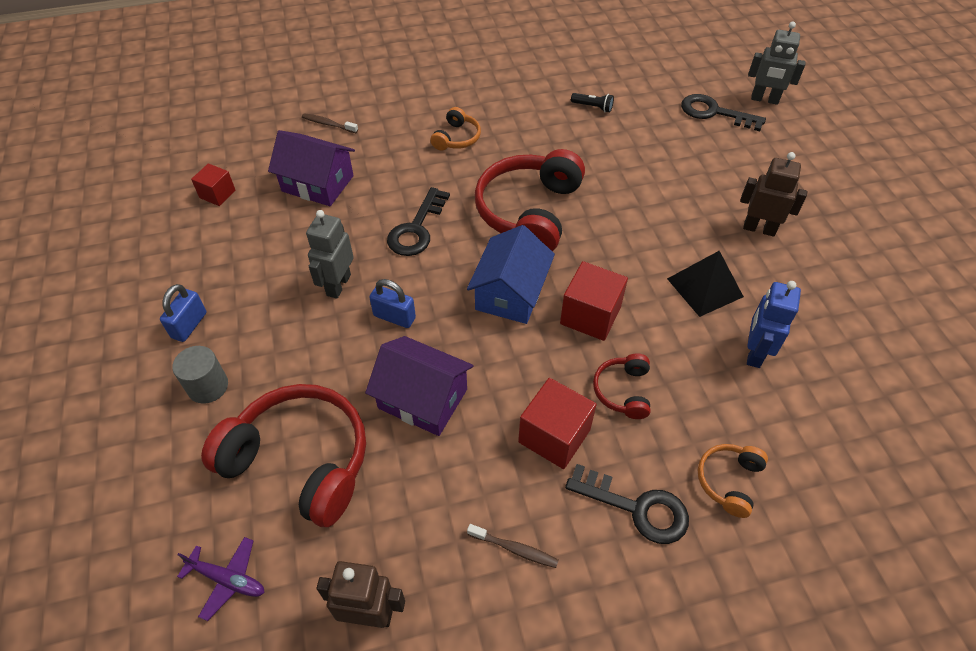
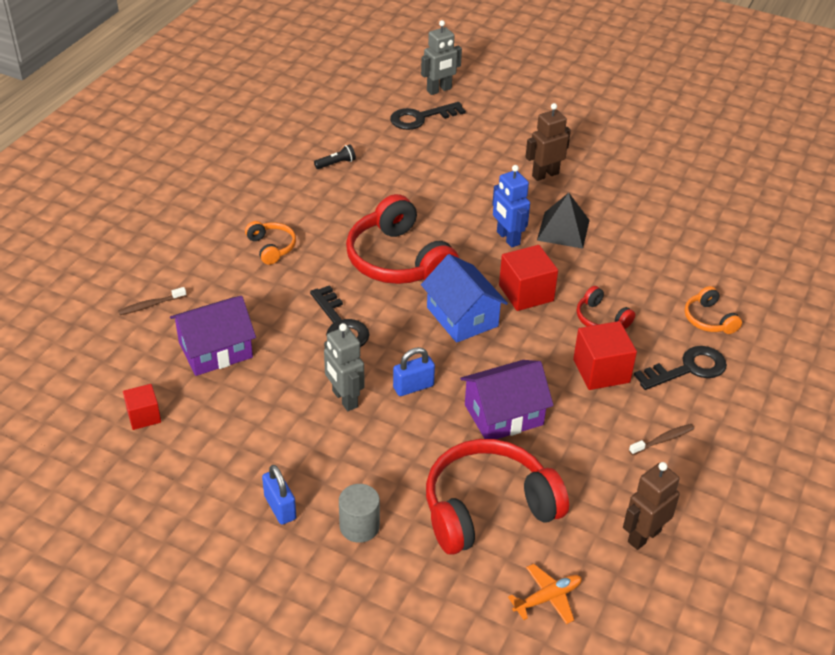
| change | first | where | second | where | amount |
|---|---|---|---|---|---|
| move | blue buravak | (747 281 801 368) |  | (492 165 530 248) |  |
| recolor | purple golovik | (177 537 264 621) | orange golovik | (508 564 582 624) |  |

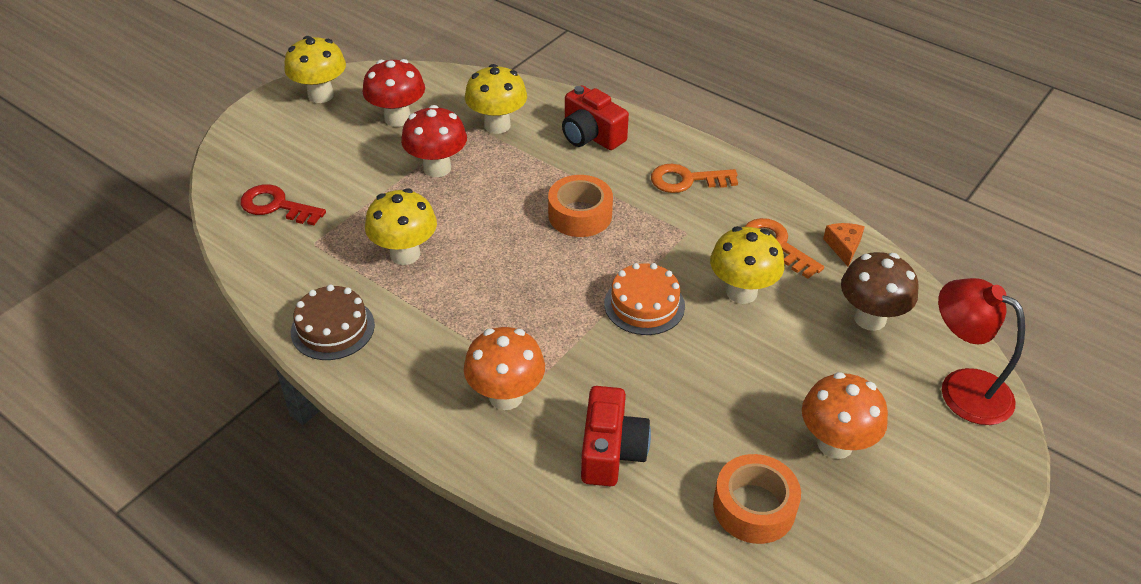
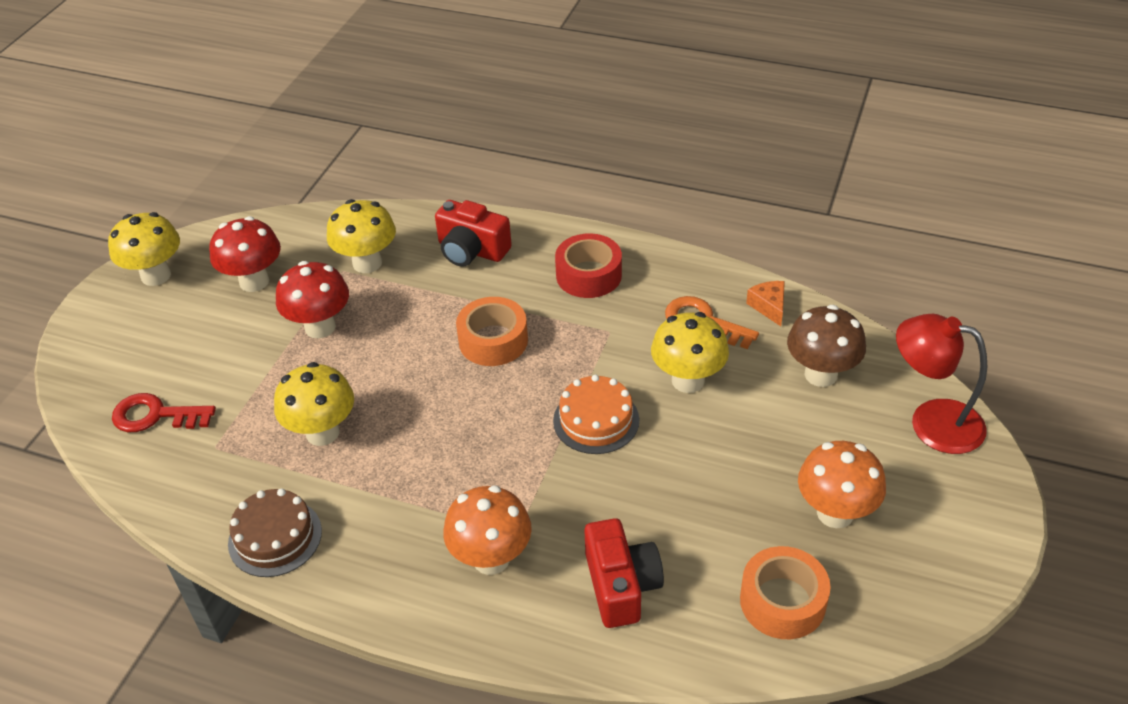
| change | first | where | second | where | amount |
|---|---|---|---|---|---|
| replace | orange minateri | (651 164 738 193) | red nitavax | (555 233 622 298) |  |

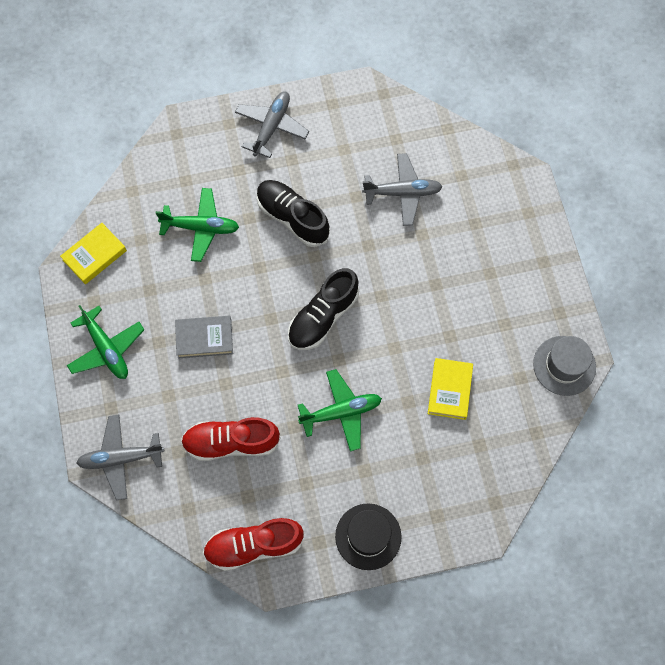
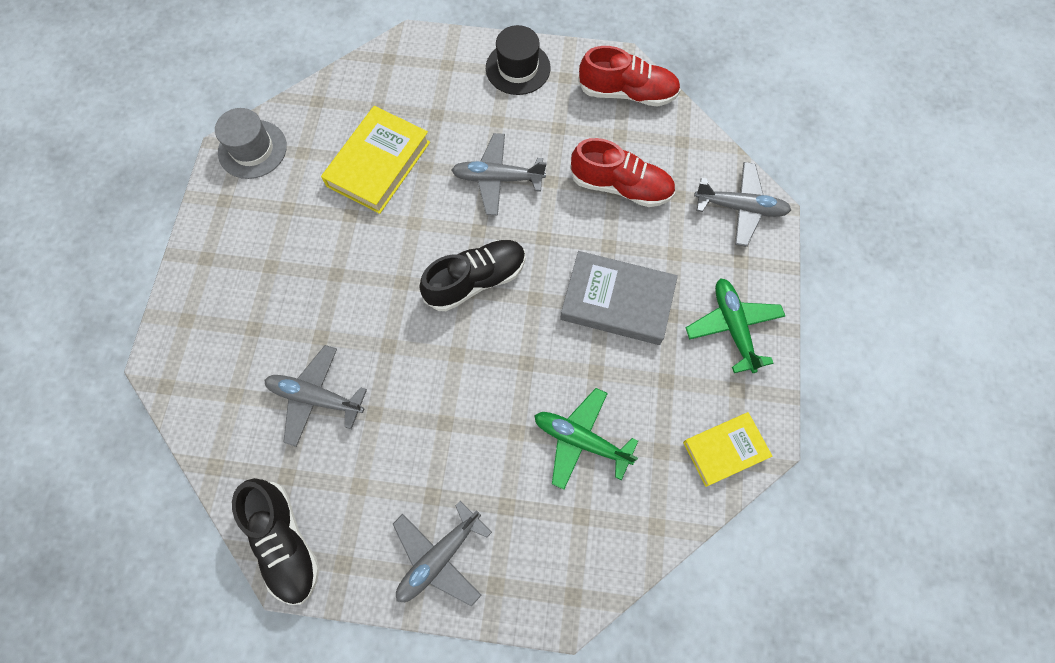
| change | first | where | second | where | amount |
|---|---|---|---|---|---|
| move | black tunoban | (257 180 330 247) |  | (232 478 320 605) |  |
| recolor | green golovik | (298 369 382 451) | grey golovik | (452 133 546 215) |  |
| resize | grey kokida | (175 316 233 358) |  | (560 251 678 345) | x1.54 |
| resize | yellow kokida | (428 358 473 420) |  | (321 106 430 214) | x1.54 |

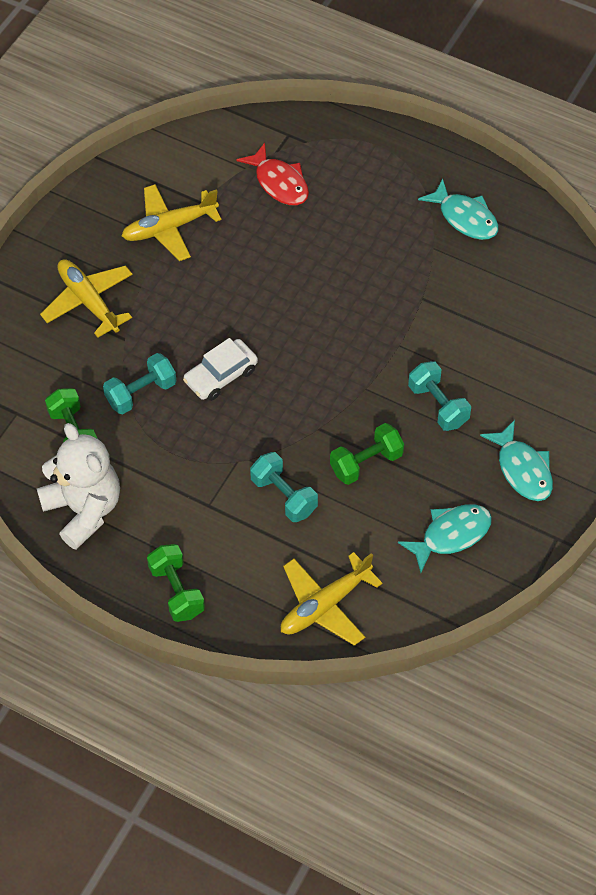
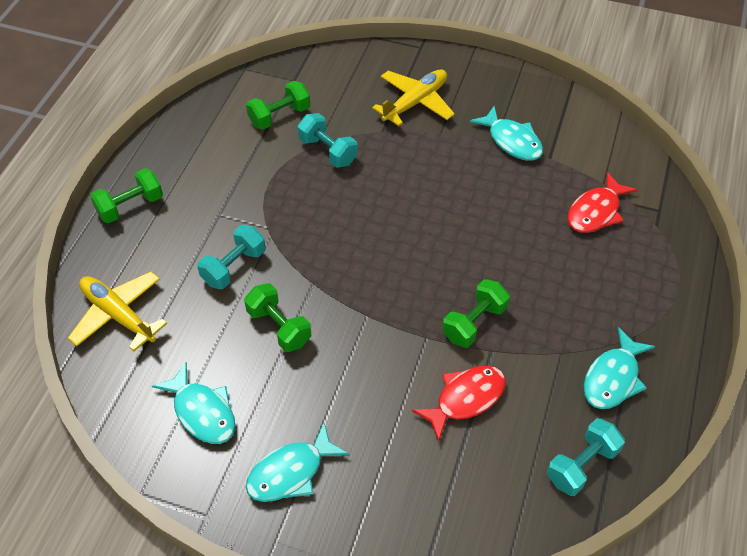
| change | first | where | second | where | amount |
|---|---|---|---|---|---|
| delete | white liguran | (37 423 120 550) |  |  |  |
| delete | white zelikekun | (183 338 258 401) |  |  |  |
| insert |  |  | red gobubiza | (412 366 506 442) |  |
| insert |  |  | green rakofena | (442 279 510 348) |  |
| move | turquoise rakofena | (408 361 471 431) |  | (547 418 625 496) |  |
| replace | yellow golovik | (122 184 222 261) | turquoise gobubiza | (470 106 543 160) |  |

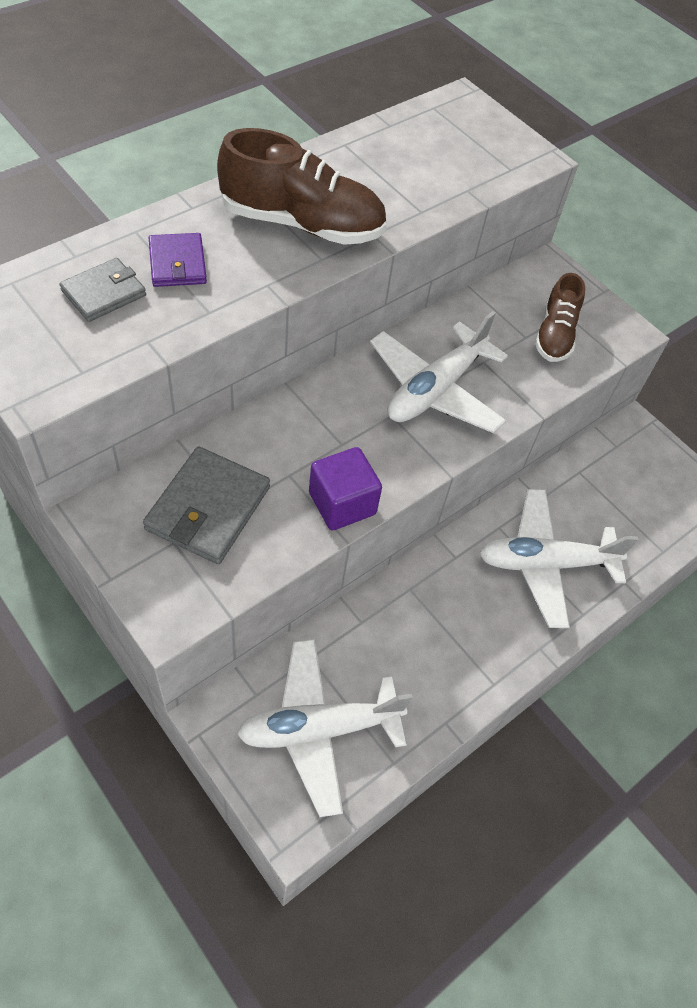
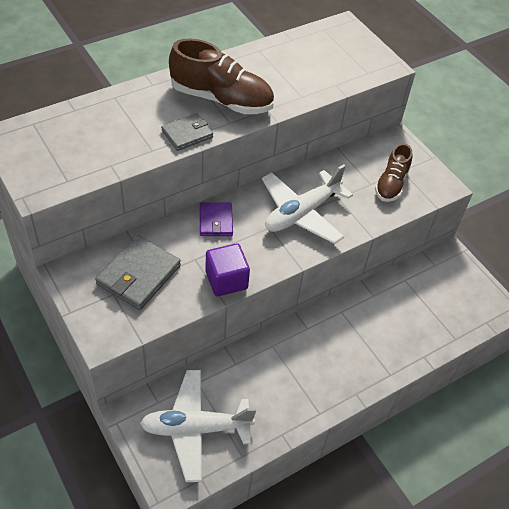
| change | first | where | second | where | amount |
|---|---|---|---|---|---|
| delete | white golovik | (479 489 639 628) |  |  |  |
| move | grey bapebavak | (59 258 146 322) |  | (161 113 213 151) |  |
| move | purple bapebavak | (149 233 207 287) |  | (200 202 233 236) |  |

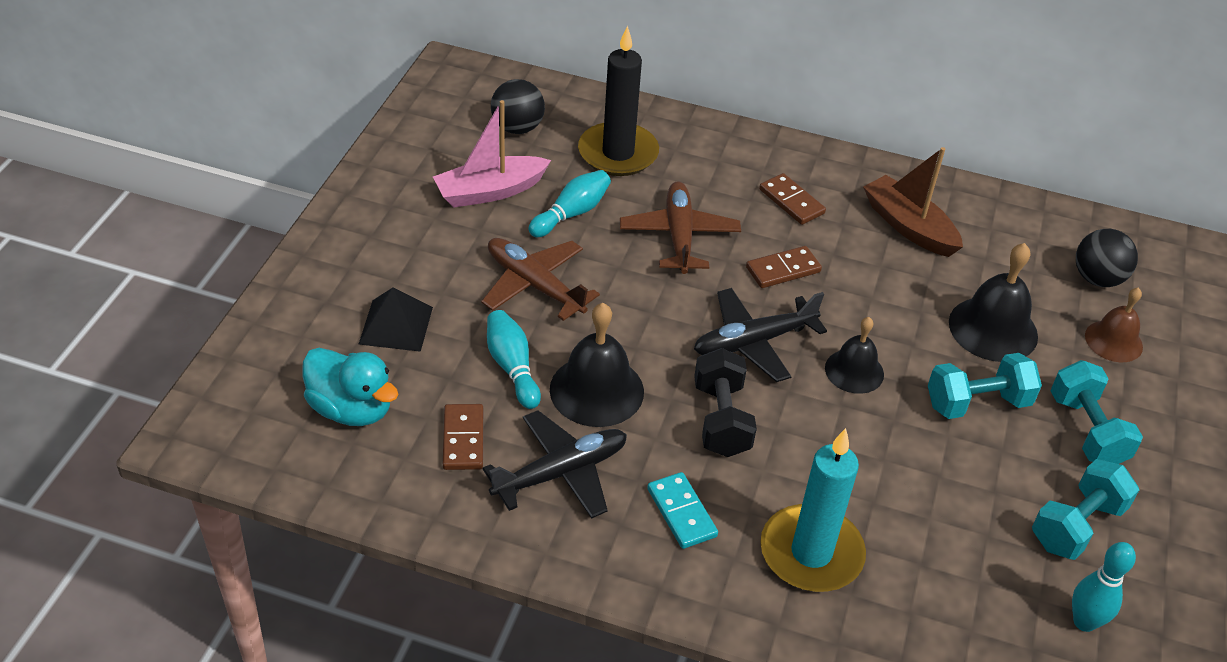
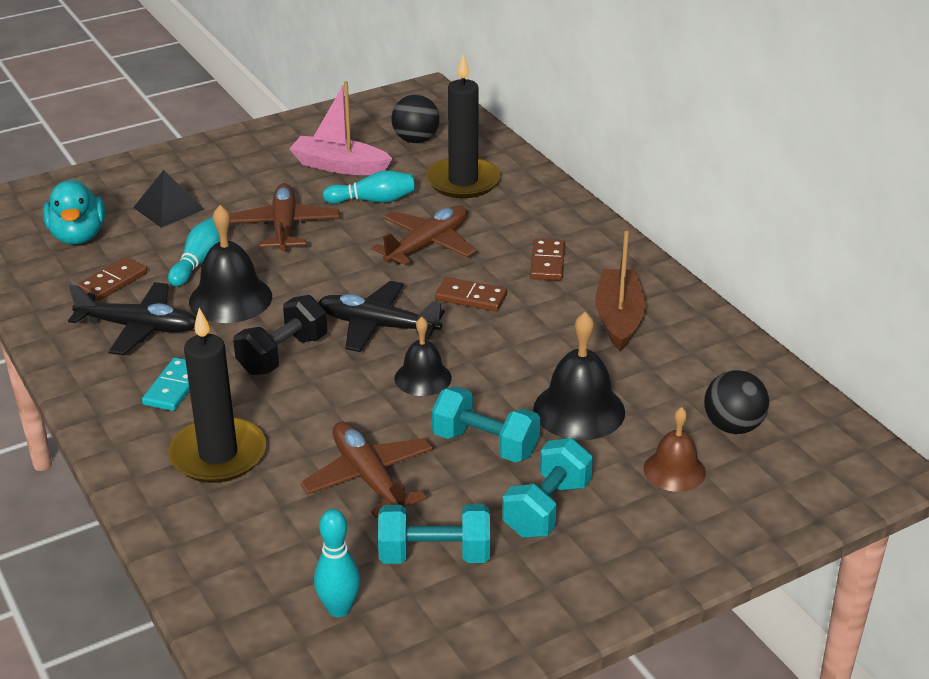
| change | first | where | second | where | amount |
|---|---|---|---|---|---|
| insert |  |  | brown golovik | (300 421 433 518) |  |
| recolor | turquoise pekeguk | (760 428 866 592) | black pekeguk | (168 308 266 483) |  |

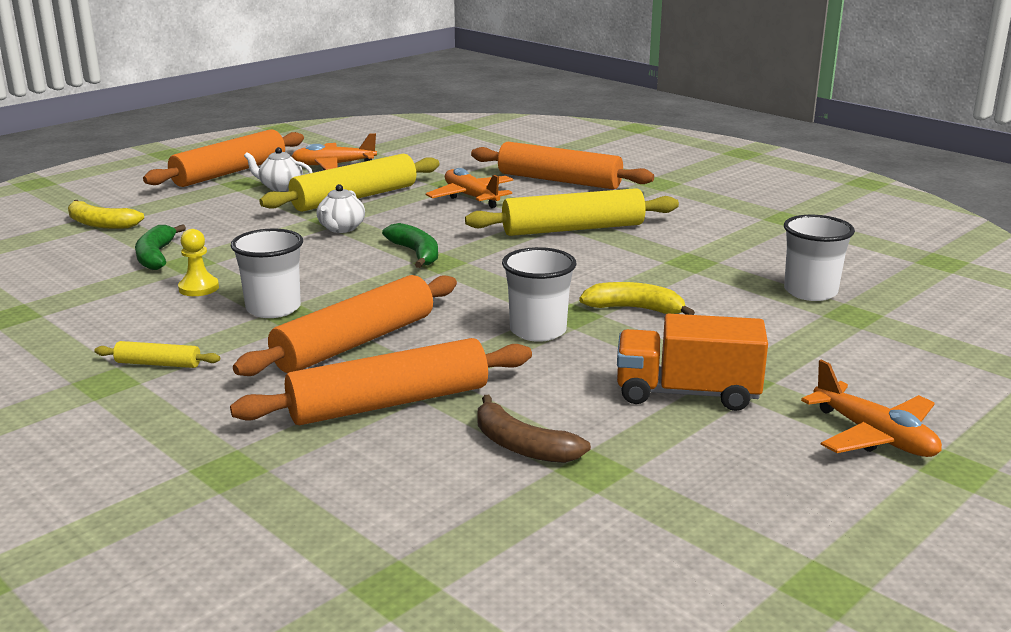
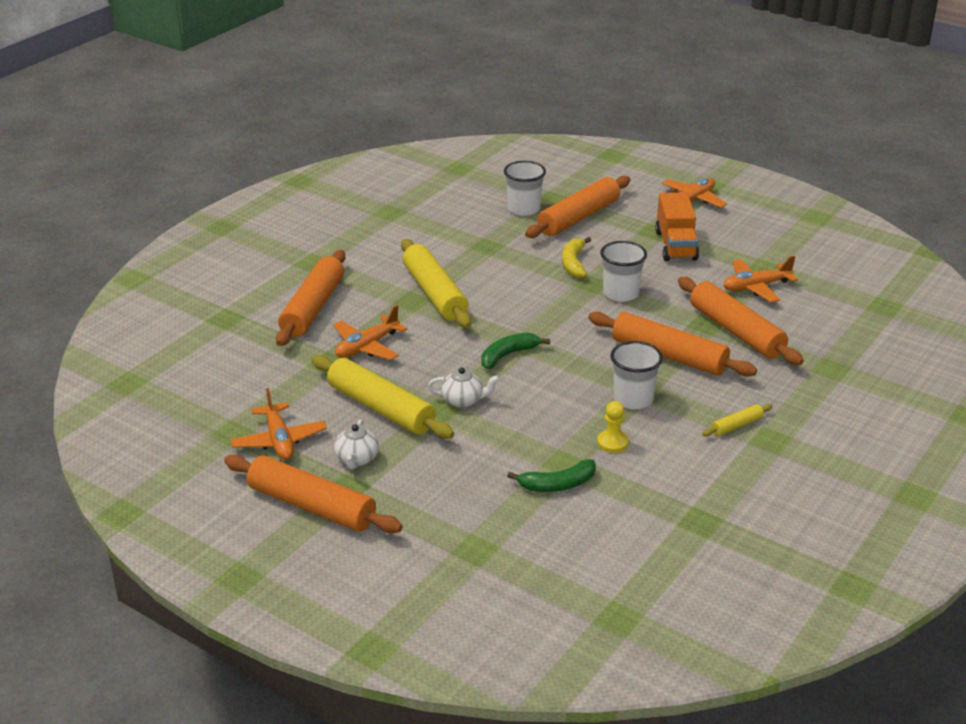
| change | first | where | second | where | amount |
|---|---|---|---|---|---|
| delete | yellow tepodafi | (68 200 144 229) |  |  |  |
| insert |  |  | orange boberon | (525 176 630 238) |  |
| replace | brown tepodafi | (478 395 591 463) | orange golovik | (723 256 798 302) |  |
| rotate | yellow boberon | (94 341 220 368) |  | (702 404 772 437) | 60 degrees clockwise |

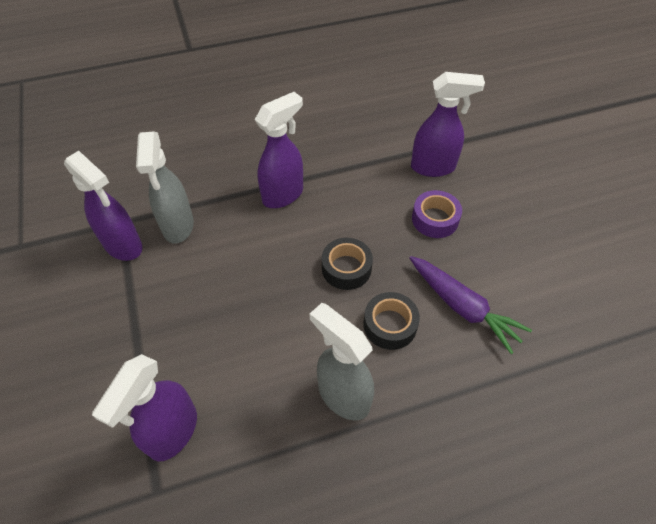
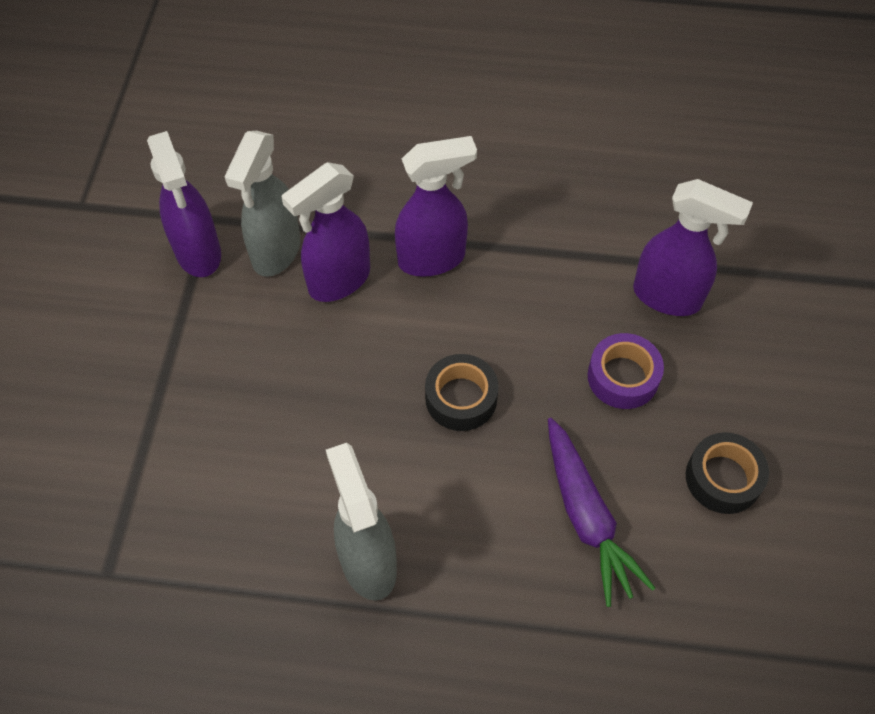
| change | first | where | second | where | amount |
|---|---|---|---|---|---|
| move | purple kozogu | (92 354 197 462) |  | (281 162 370 302) |  |
| move | black nitavax | (364 292 420 350) |  | (686 432 769 514) |  |

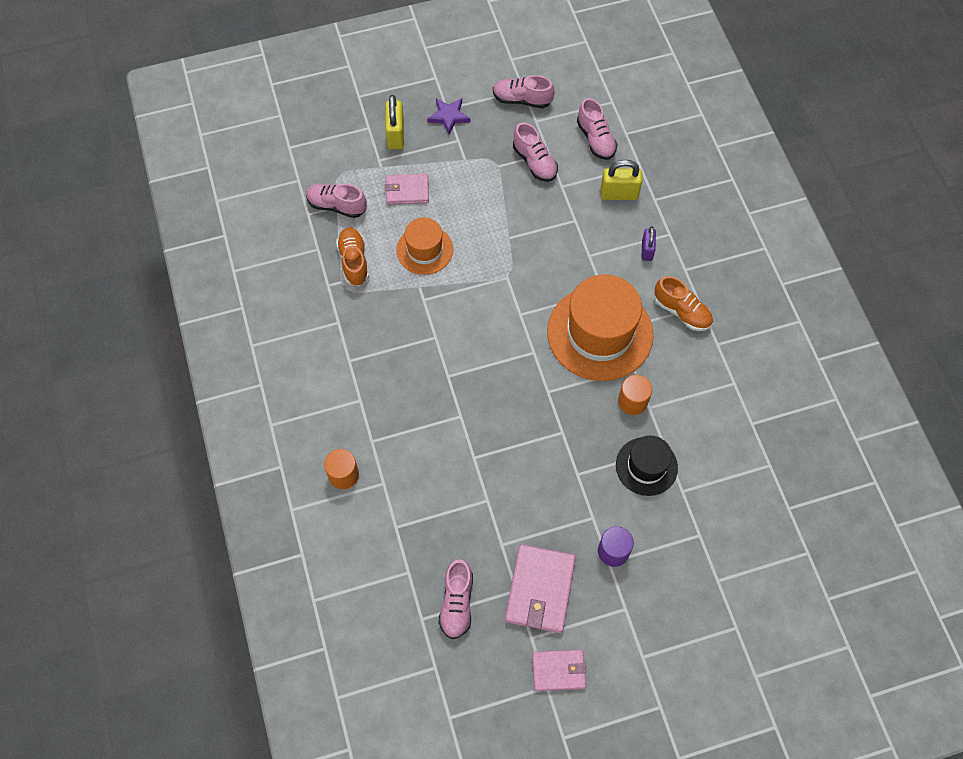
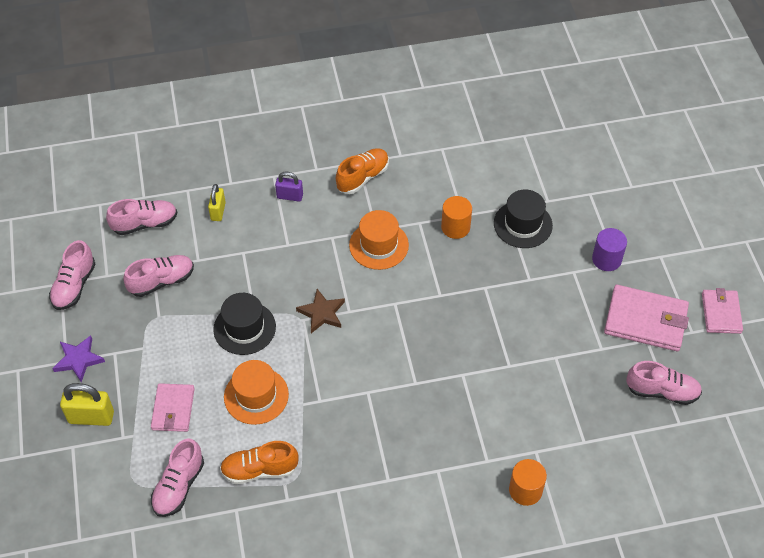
| change | first | where | second | where | amount |
|---|---|---|---|---|---|
| insert |  |  | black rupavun | (213 293 276 355) |  |
| insert |  |  | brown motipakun | (296 289 345 333) |  |
| resize | orange rupavun | (547 275 653 381) |  | (349 210 409 270) | x0.56 |
| resize | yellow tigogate | (600 160 643 200) |  | (208 184 226 221) | x0.65 |

